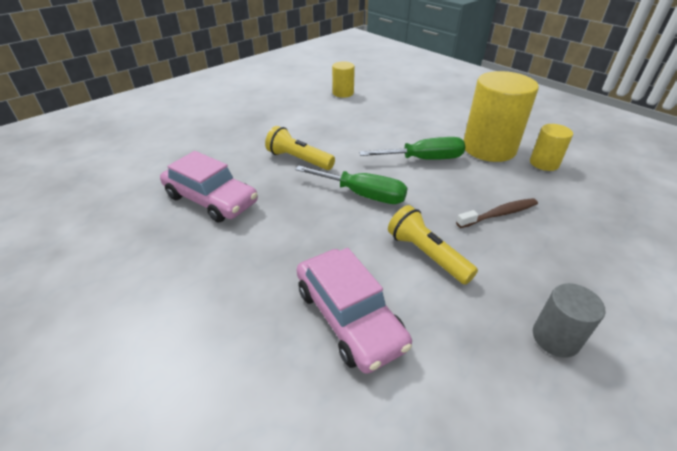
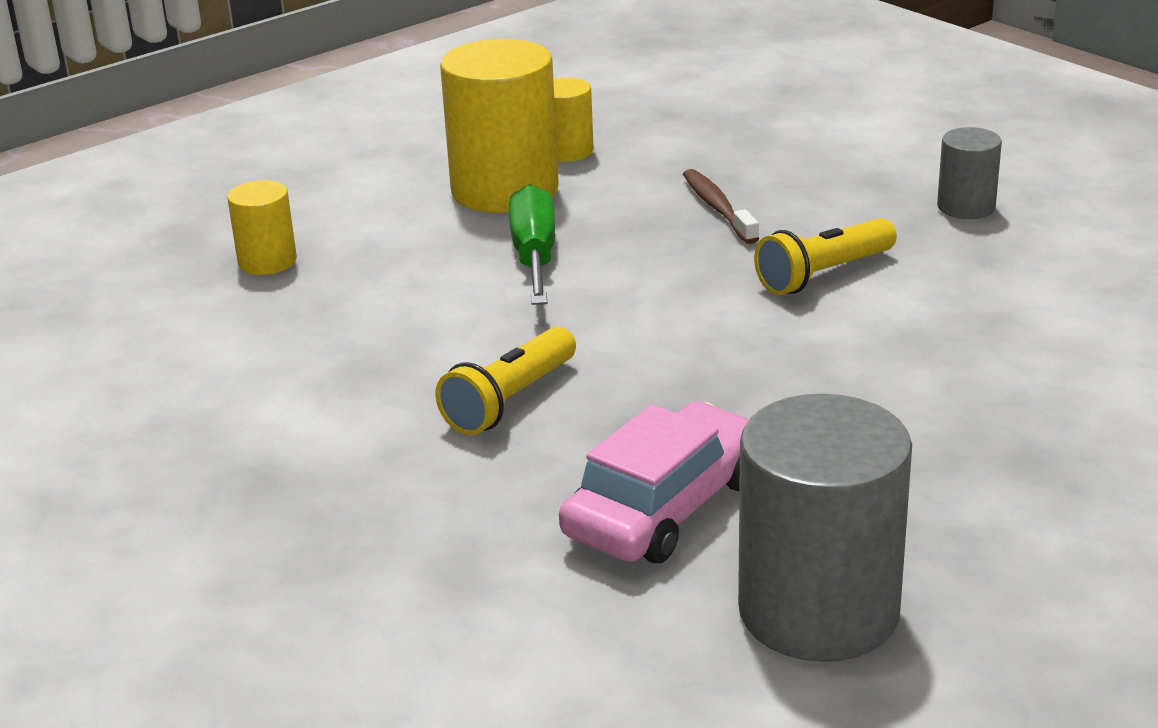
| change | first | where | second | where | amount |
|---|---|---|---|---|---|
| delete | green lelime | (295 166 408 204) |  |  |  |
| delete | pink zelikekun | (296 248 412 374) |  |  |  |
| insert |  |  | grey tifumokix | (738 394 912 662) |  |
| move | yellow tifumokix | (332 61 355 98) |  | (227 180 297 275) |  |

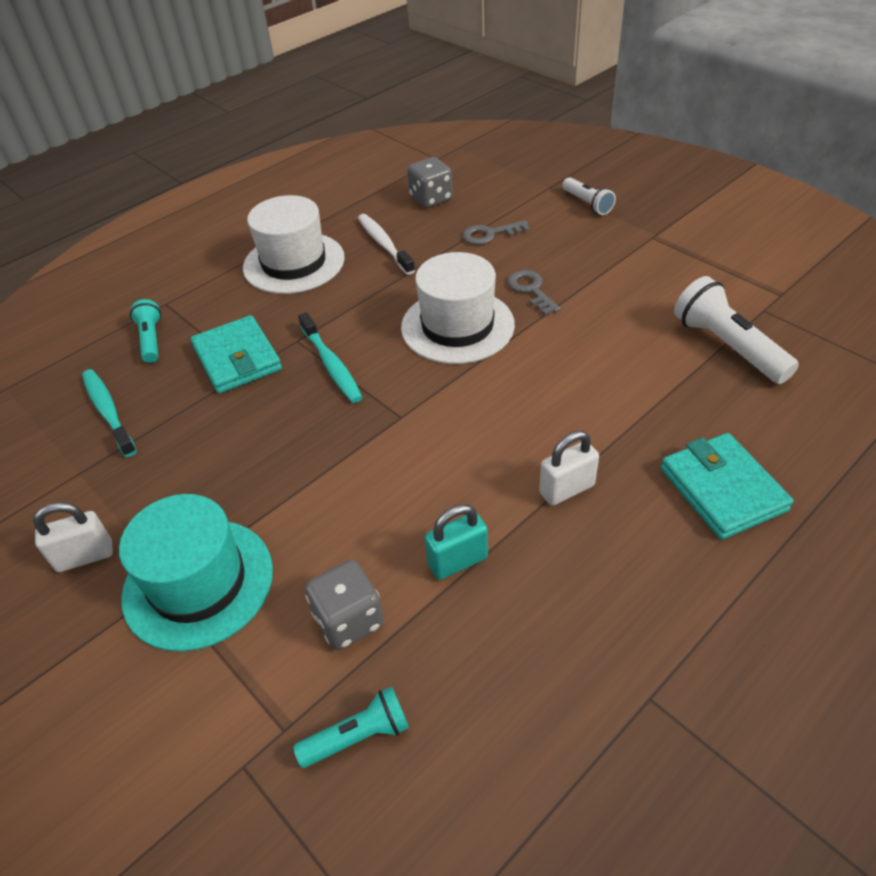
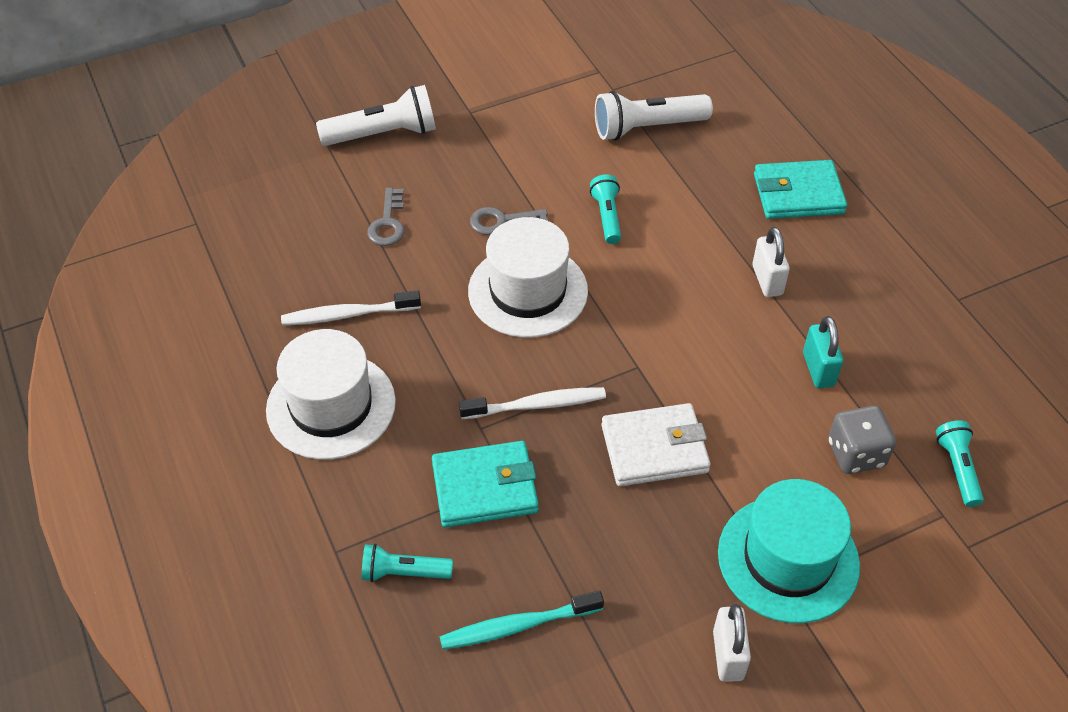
| change | first | where | second | where | amount |
|---|---|---|---|---|---|
| delete | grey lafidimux | (407 157 453 208) |  |  |  |
| insert |  |  | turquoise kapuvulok | (590 174 621 244) |  |
| insert |  |  | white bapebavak | (601 403 711 487) |  |
| recolor | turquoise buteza | (298 312 363 403) | white buteza | (459 387 606 419) |  |
| resize | white kapuvulok | (562 177 616 215) |  | (316 85 436 146) | x1.68 |

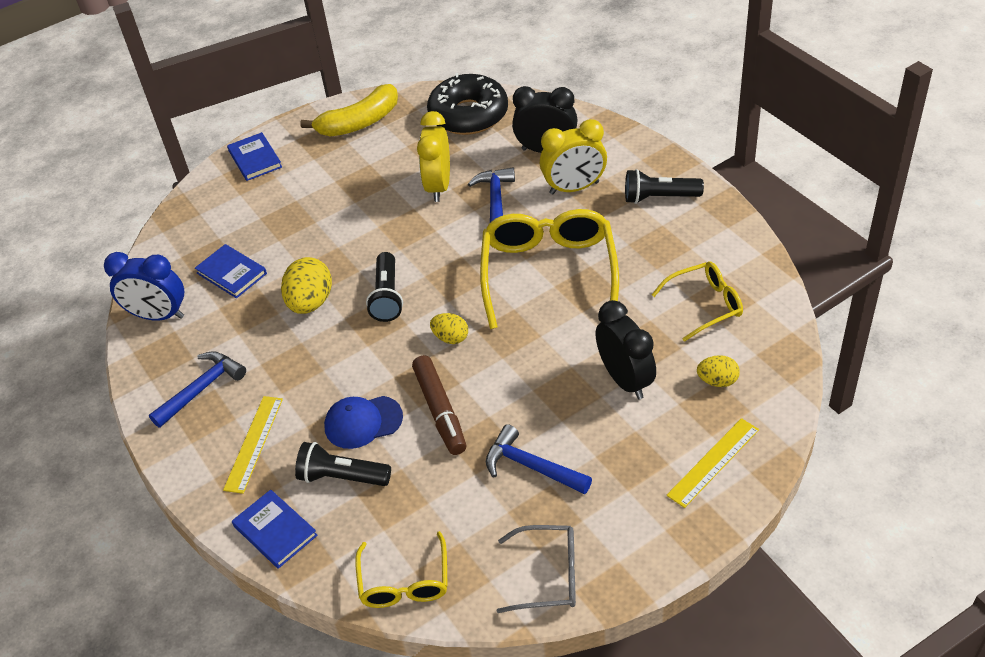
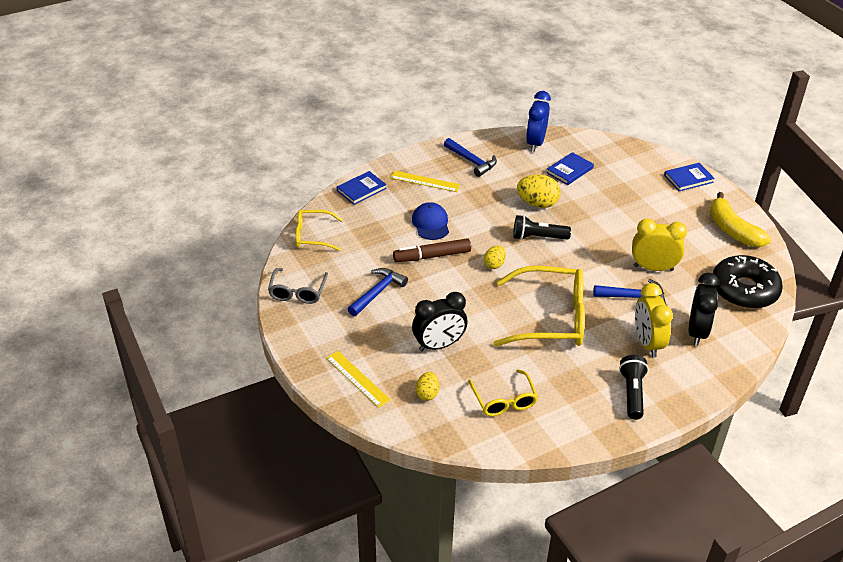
| change | first | where | second | where | amount |
|---|---|---|---|---|---|
| delete | black kapuvulok | (295 442 391 486) |  |  |  |

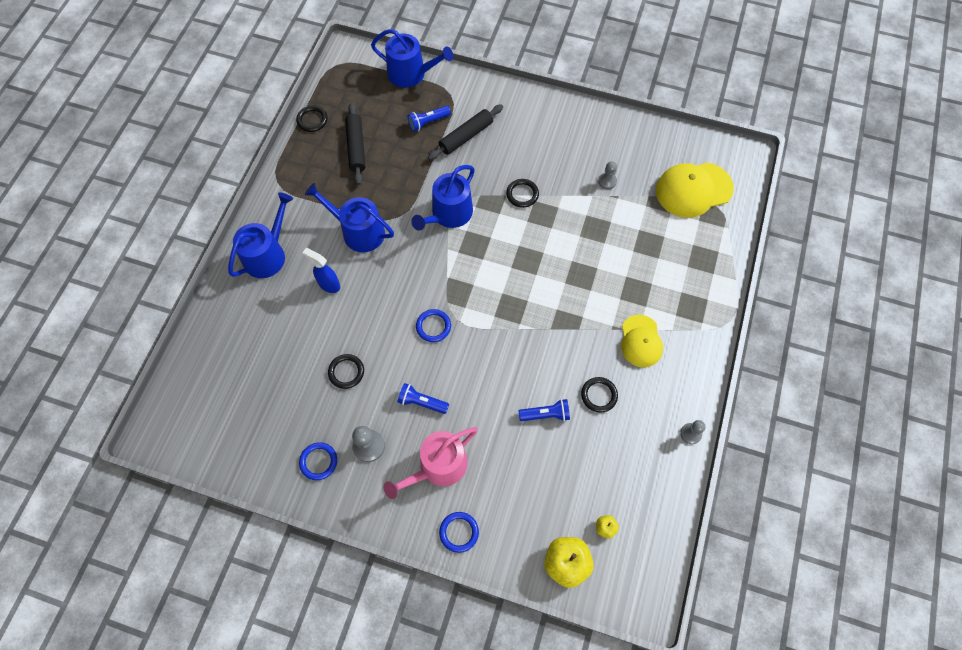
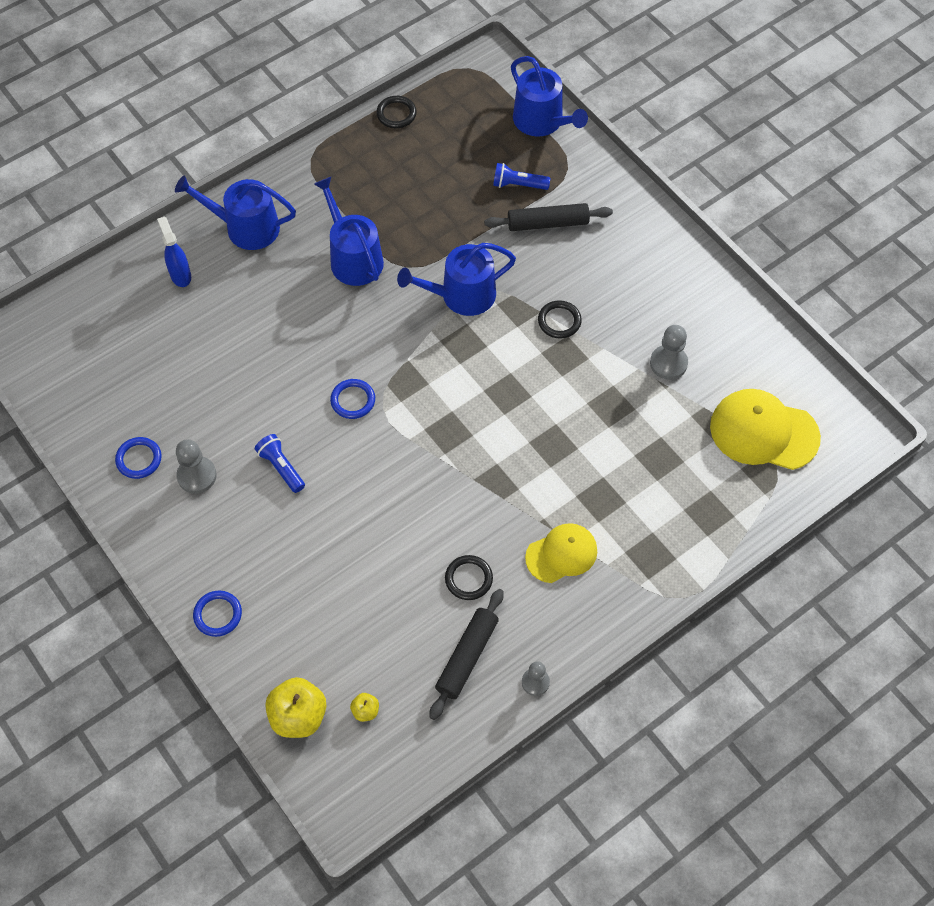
| change | first | where | second | where | amount |
|---|---|---|---|---|---|
| delete | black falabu | (328 354 364 389) |  |  |  |
| delete | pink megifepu | (384 427 478 499) |  |  |  |
| delete | blue kapuvulok | (519 399 570 421) |  |  |  |
| move | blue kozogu | (302 248 340 293) |  | (157 216 191 287) |  |
| move | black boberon | (345 103 366 185) |  | (429 589 504 720) |  |
| rotate | blue megifepu | (228 192 293 278) |  | (175 175 296 250) | 150 degrees counterclockwise |
| rotate | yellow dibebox | (621 315 663 367) |  | (525 523 597 583) | 150 degrees counterclockwise |
| resize | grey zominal | (598 162 617 189) |  | (650 325 688 380) | x1.50 |

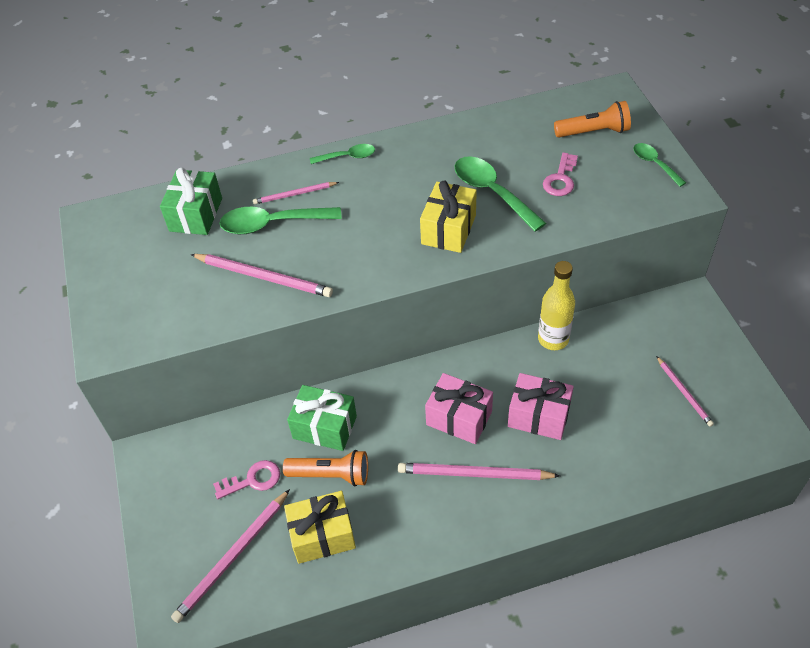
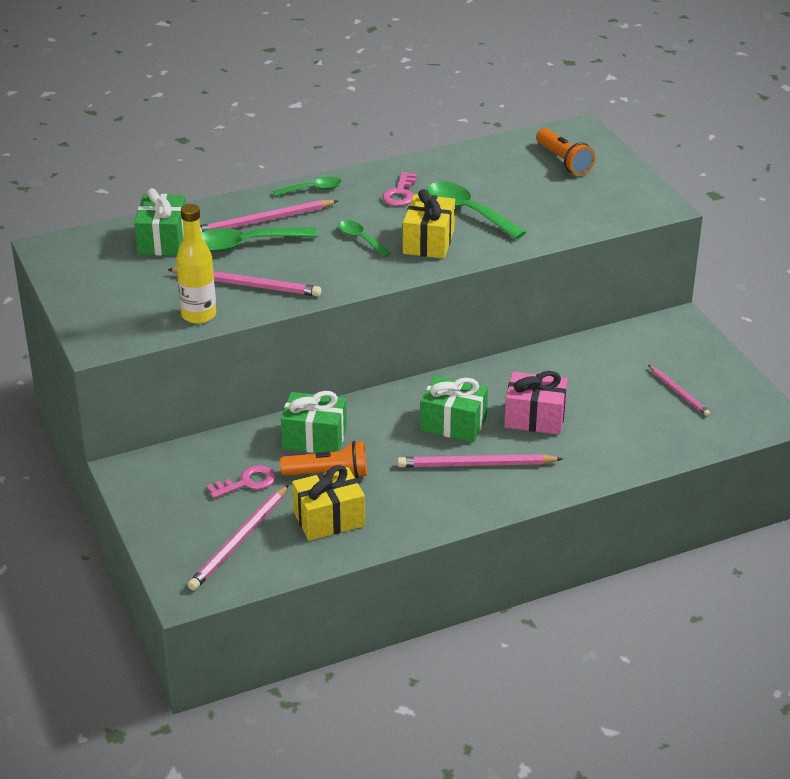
| change | first | where | second | where | amount |
|---|---|---|---|---|---|
| move | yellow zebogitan | (538 261 575 350) |  | (176 204 216 324) |  |
| move | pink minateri | (543 152 578 196) |  | (382 172 417 206) |  |
| move | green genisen | (633 143 686 187) |  | (338 220 391 257) |  |
| recolor | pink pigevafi | (425 373 493 444) | green pigevafi | (420 376 488 442) |  |
| rotate | orange kapuvulok | (554 101 631 138) |  | (536 128 595 175) | 75 degrees clockwise |
| resize | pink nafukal | (253 182 339 204) |  | (200 200 338 232) | x1.66 |

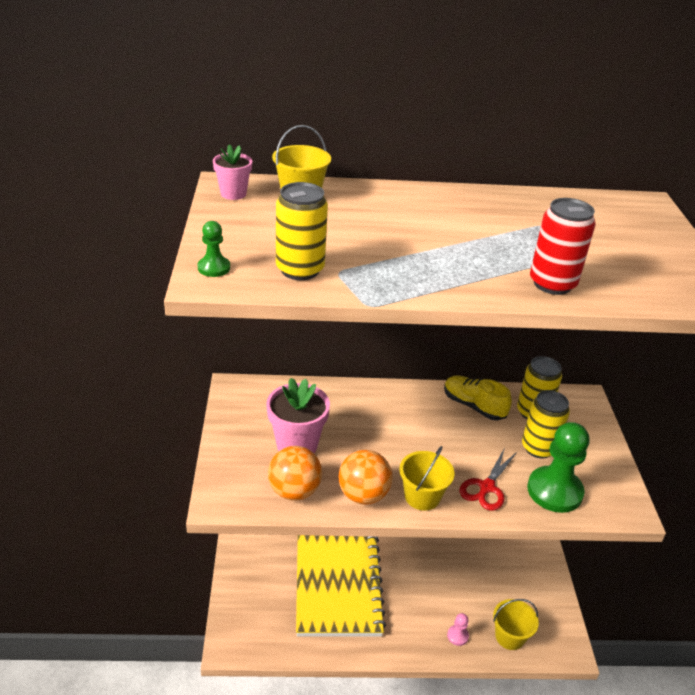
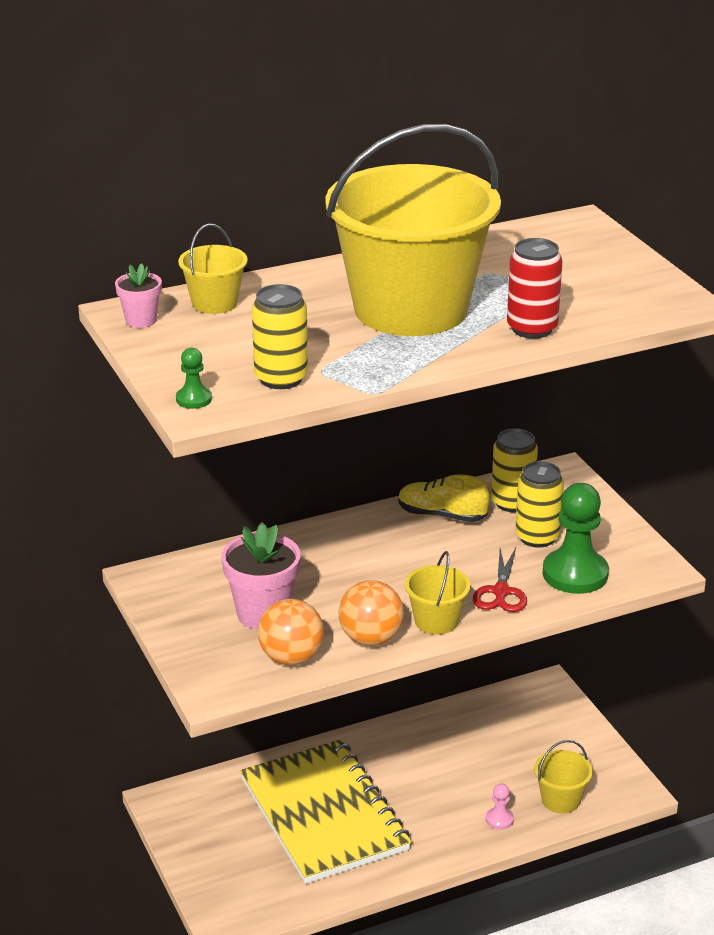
| change | first | where | second | where | amount |
|---|---|---|---|---|---|
| insert |  |  | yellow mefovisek | (326 124 501 336) |  |

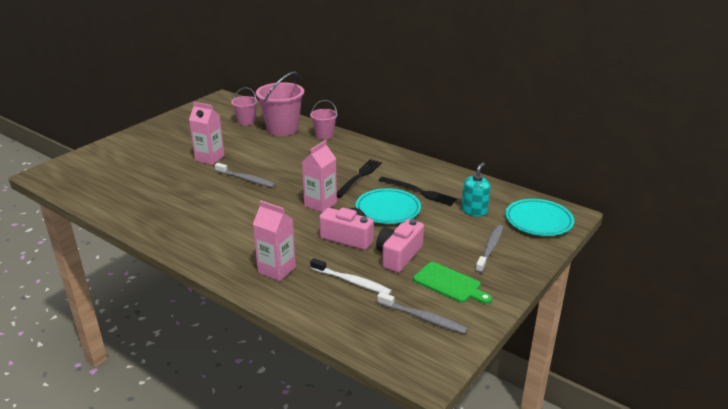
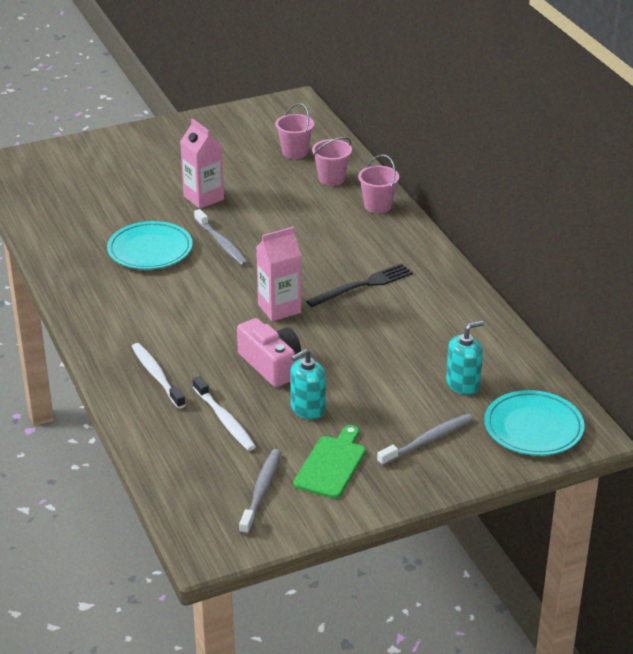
| change | first | where | second | where | amount |
|---|---|---|---|---|---|
| delete | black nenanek | (378 177 457 206) |  |  |  |
| move | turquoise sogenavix | (356 188 421 224) |  | (107 221 193 270) |  |
| replace | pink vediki | (253 200 296 281) | white buteza | (132 343 186 409) |  |
| replace | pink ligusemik | (376 219 424 272) | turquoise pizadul | (290 349 326 420) |  |
| rotate | grey buteza | (377 292 468 334) |  | (239 449 281 535) | 135 degrees counterclockwise |
| rotate | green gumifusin | (413 262 492 304) |  | (294 425 365 499) | 135 degrees counterclockwise |
| resize | pink mefovisek | (256 72 304 136) |  | (312 137 352 186) | x0.56 |

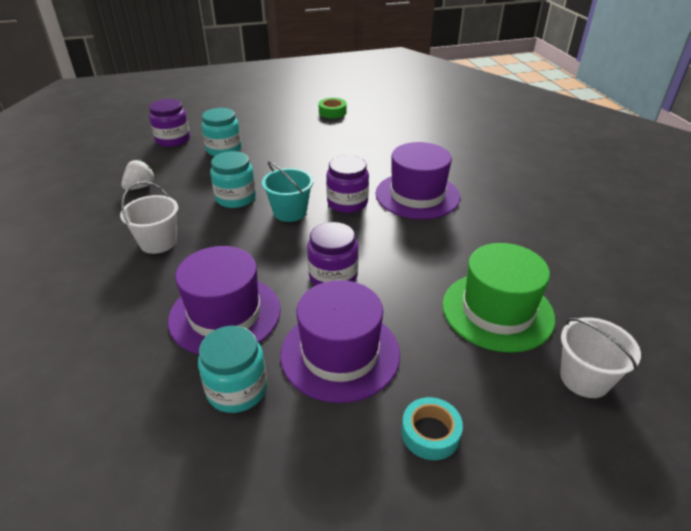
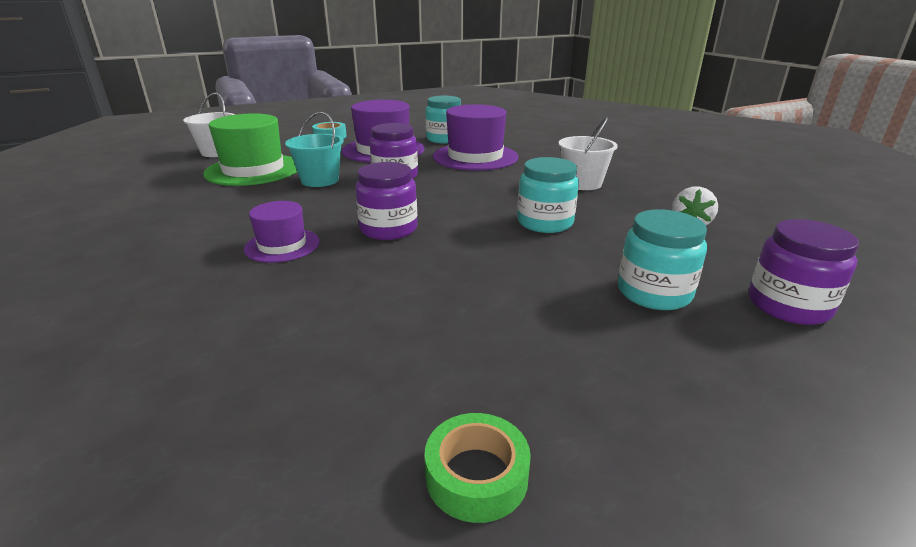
| change | first | where | second | where | amount |
|---|---|---|---|---|---|
| move | turquoise mefovisek | (262 161 314 222) |  | (285 112 344 187) |  |
| resize | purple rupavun | (376 142 460 219) |  | (244 201 320 263) | x0.56 |

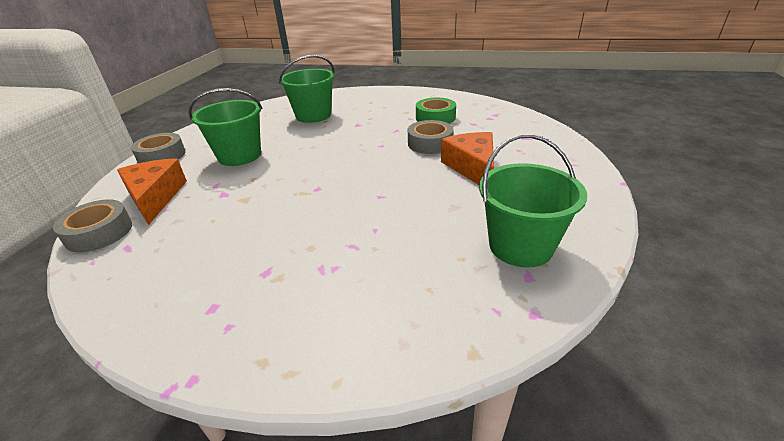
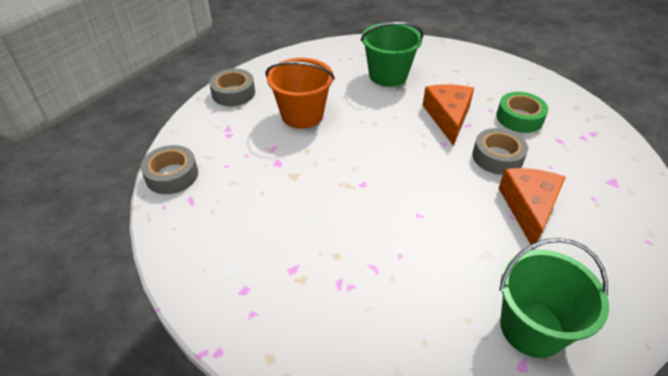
| change | first | where | second | where | amount |
|---|---|---|---|---|---|
| move | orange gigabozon | (117 158 187 225) |  | (423 84 474 146) |  |
| recolor | green mefovisek | (188 88 263 166) | orange mefovisek | (265 58 335 129) |  |

